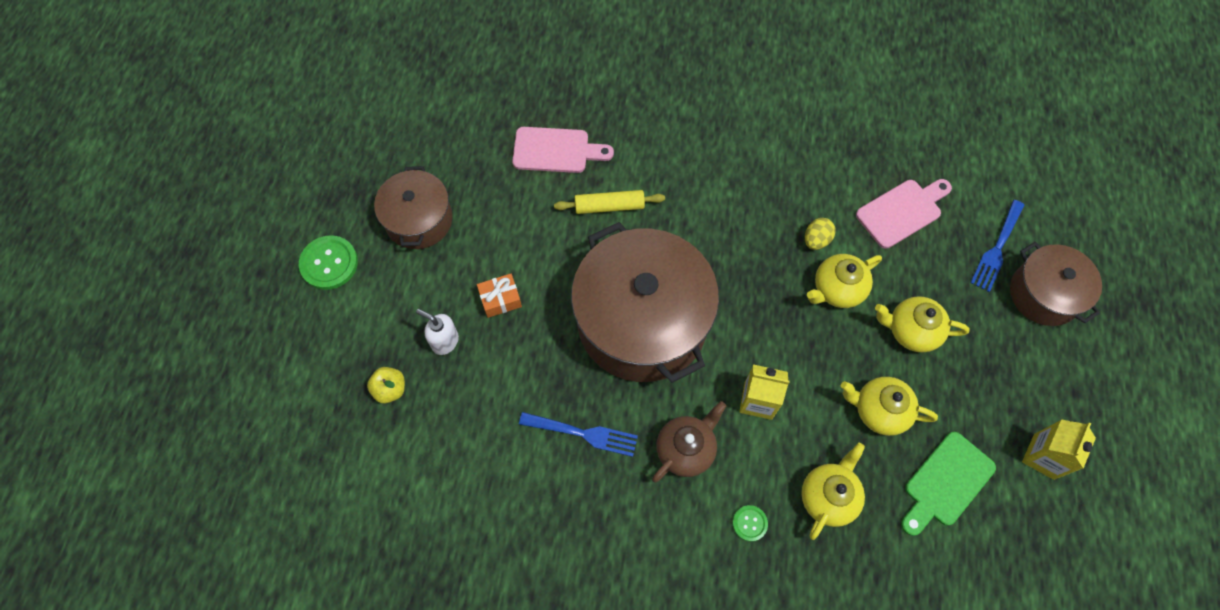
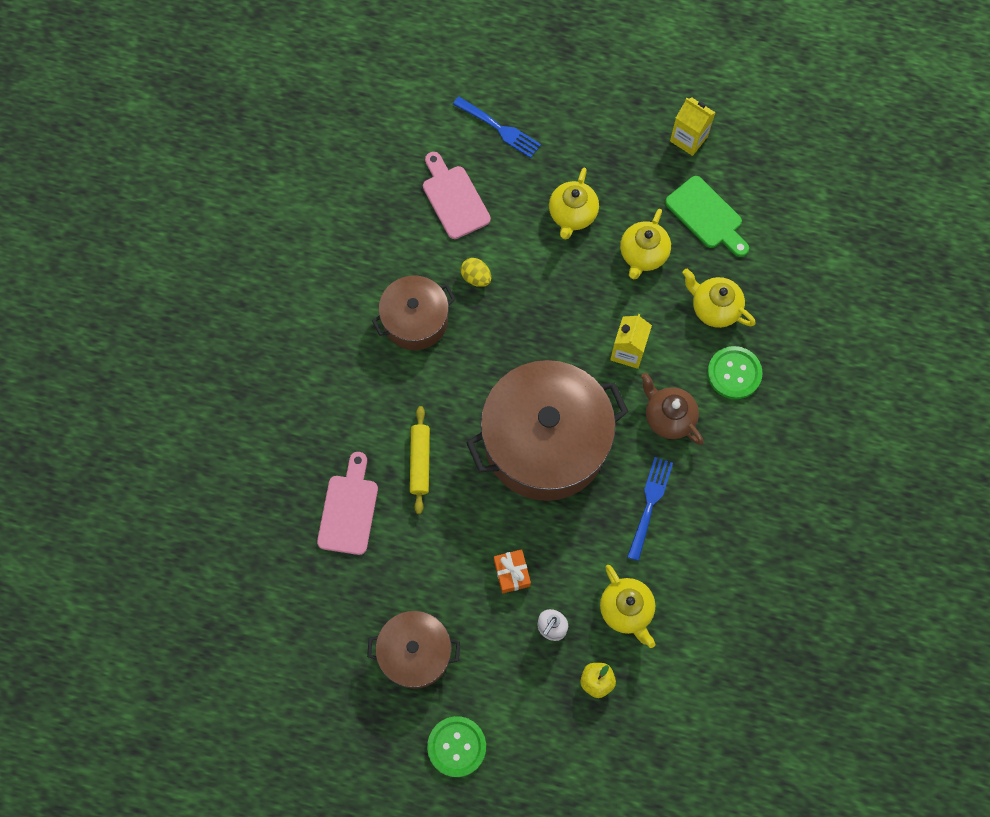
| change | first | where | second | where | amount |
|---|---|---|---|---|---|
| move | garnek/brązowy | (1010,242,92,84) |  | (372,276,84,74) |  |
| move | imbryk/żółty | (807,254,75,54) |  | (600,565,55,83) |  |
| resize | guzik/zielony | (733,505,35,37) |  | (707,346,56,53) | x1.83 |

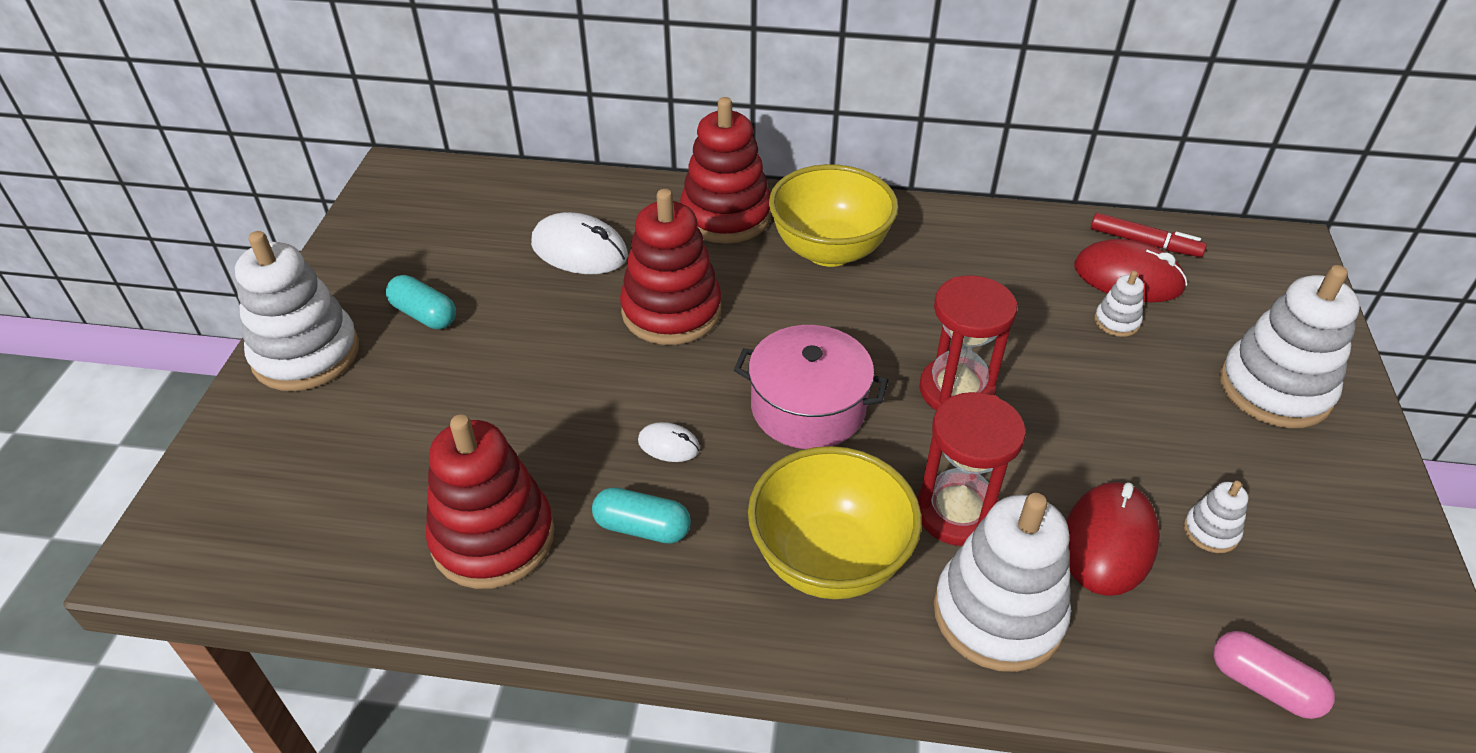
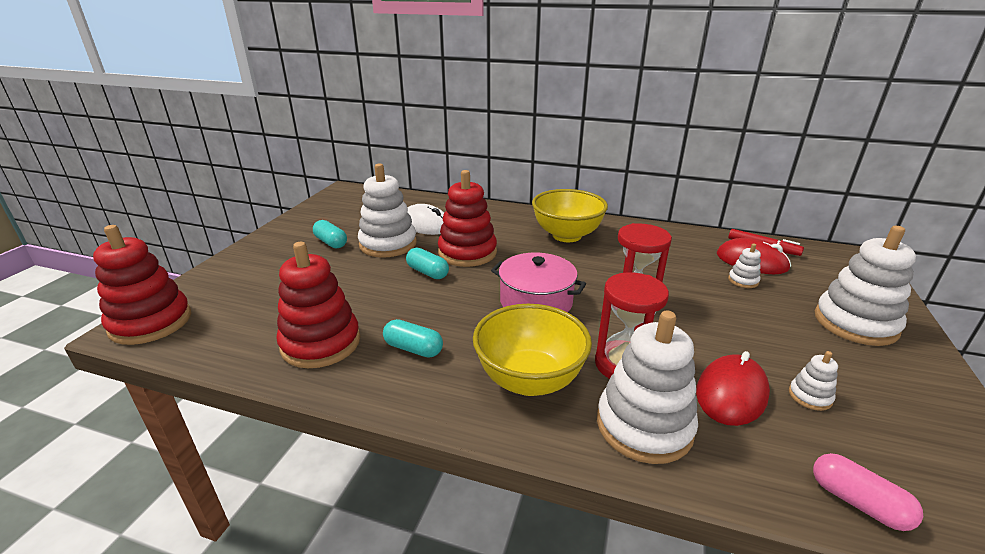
| change | first | where | second | where | amount |
|---|---|---|---|---|---|
| move | zabawka nakładanka/czerwony | (680,97,91,147) |  | (93,225,98,120) |  |
| move | zabawka nakładanka/biały | (235,231,124,160) |  | (358,163,59,94) |  |
| insert |  |  | kapsułka/turkusowy | (406,248,43,31) |  |
| delete | myszka/biały | (638,422,62,40) |  |  |  |

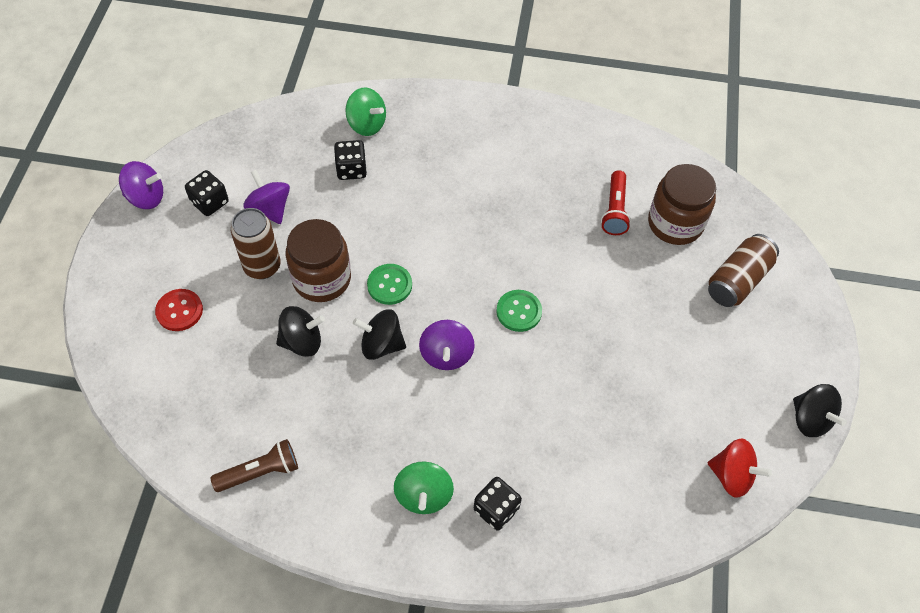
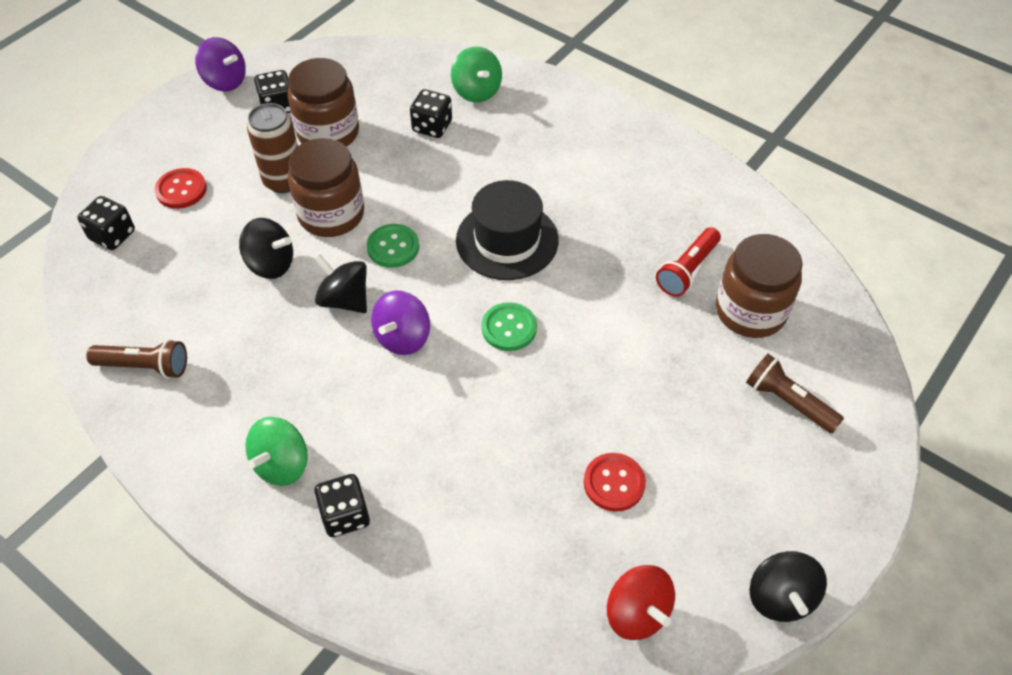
| change | first | where | second | where | amount |
|---|---|---|---|---|---|
| insert |  |  | kostka do gry/czarny | (77,196,58,54) |  |
| replace | bączek/fioletowy | (243,170,47,54) | słoik/brązowy | (287,58,72,89) |  |
| insert |  |  | kapelusz/czarny | (456,180,103,100) |  |
| insert |  |  | guzik/czerwony | (584,453,62,59) |  |
| replace | puszka/brązowy | (708,234,71,73) | latarka/brązowy | (746,354,98,79) |  |

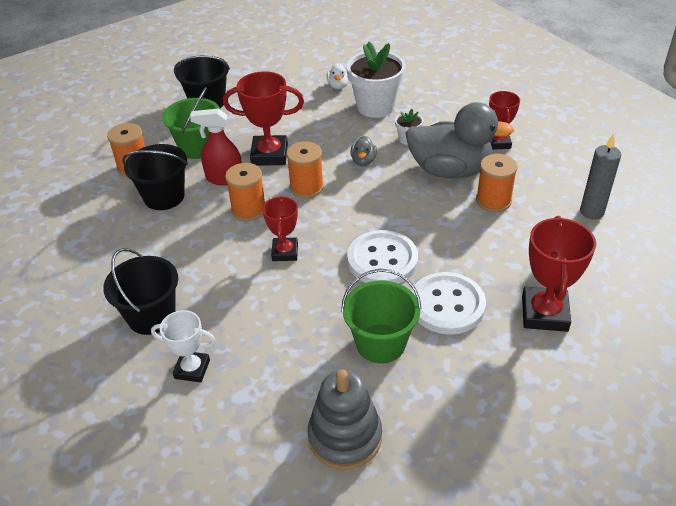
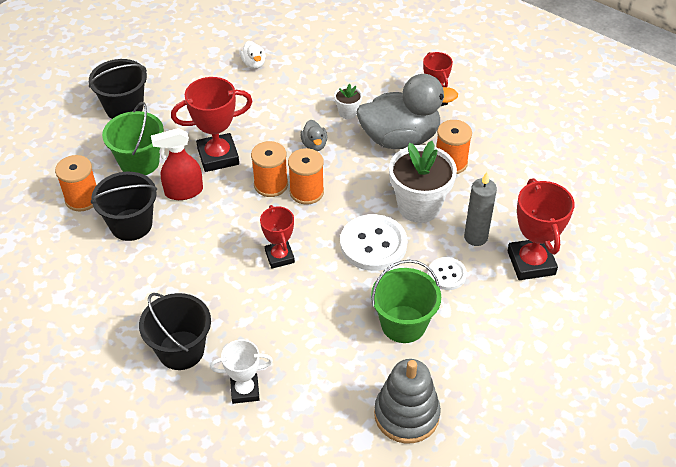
| change | first | where | second | where | amount |
|---|---|---|---|---|---|
| move | szpulka/pomarańczowy | (225,163,40,58) |  | (288,148,36,56) |  |
| move | doniczka/biały | (347,42,58,76) |  | (389,141,68,82) |  |
| resize | guzik/biały | (412,272,74,63) |  | (428,257,39,33) | x0.56 |
| move | świeca/szary | (580,134,41,86) |  | (464,172,33,74) |  |

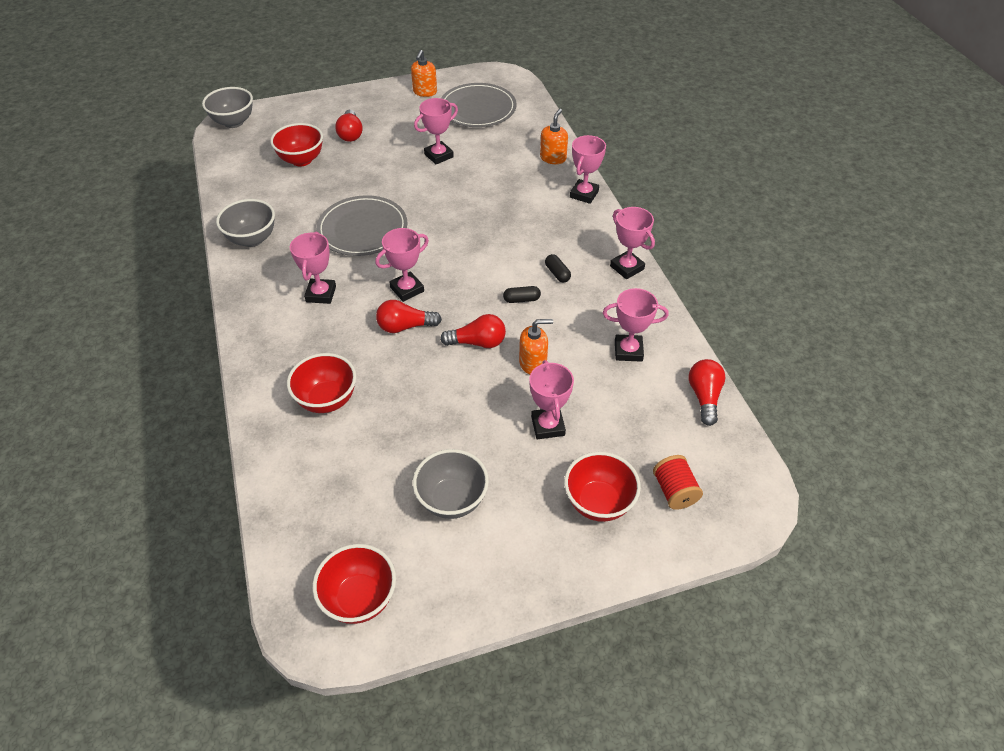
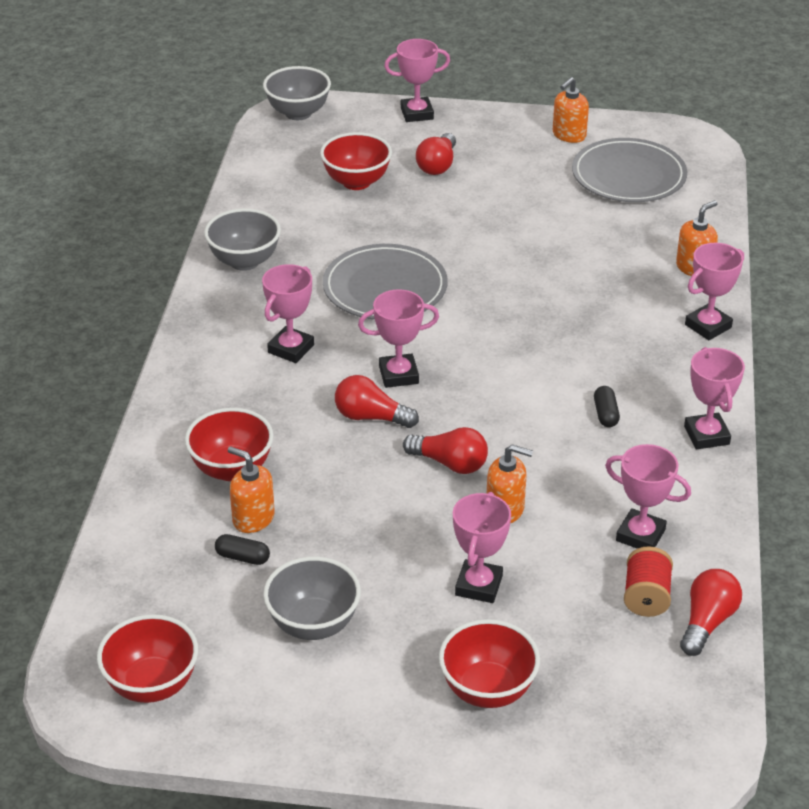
| change | first | where | second | where | amount |
|---|---|---|---|---|---|
| move | kapsułka/czarny | (503,286,38,17) |  | (215,534,55,31) |  |
| insert |  |  | dozownik mydła/pomarańczowy | (228,446,47,87) |  |
| move | puchar/różowy | (414,98,44,66) |  | (384,39,66,83) |  |
| move | szpulka/czerwony | (653,455,50,55) |  | (624,547,49,70) |  |

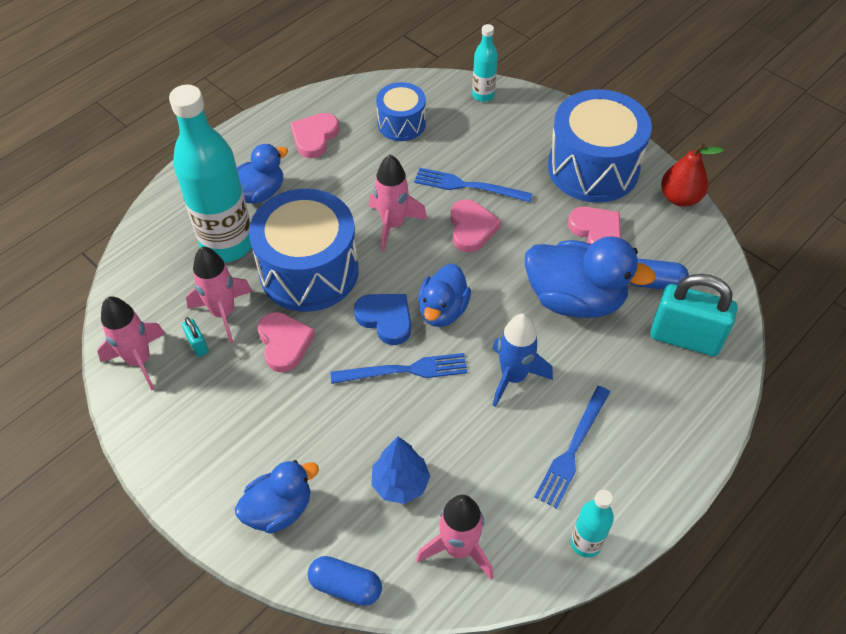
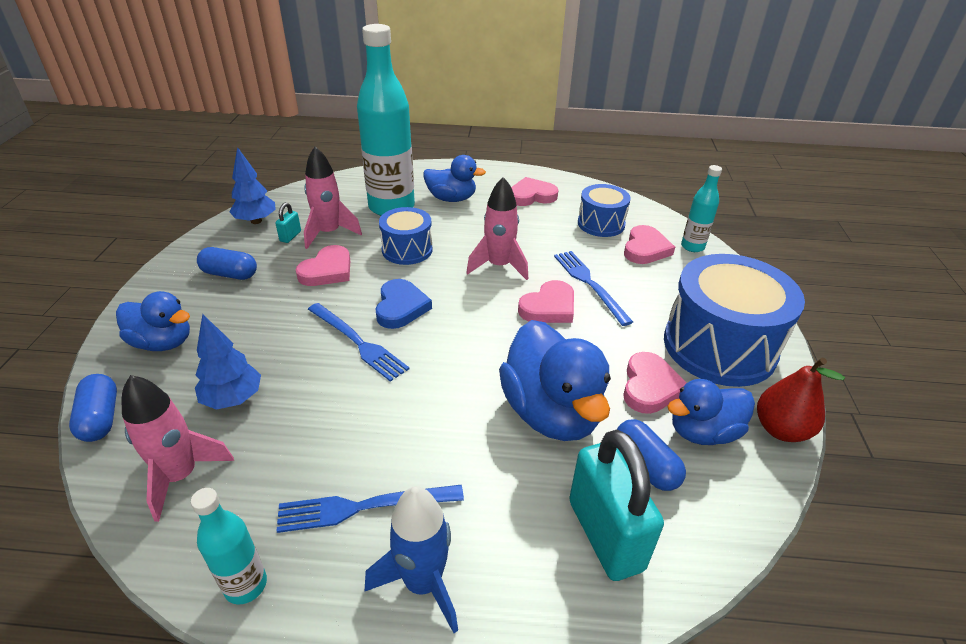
| change | first | where | second | where | amount |
|---|---|---|---|---|---|
| insert |  |  | kapsułka/niebieski | (197,247,60,33) |  |
| replace | rakieta/różowy | (97,297,69,93) | drzewko/niebieski | (229,147,47,77) |  |
| move | rakieta/niebieski | (492,314,61,93) |  | (365,486,93,147) |  |
| resize | bęben/niebieski | (249,189,110,123) |  | (379,207,54,58) | x0.55 |
| insert |  |  | serce/różowy | (624,225,51,39) |  |
| move | kaczka/niebieski | (418,264,53,63) |  | (667,379,88,66) |  |

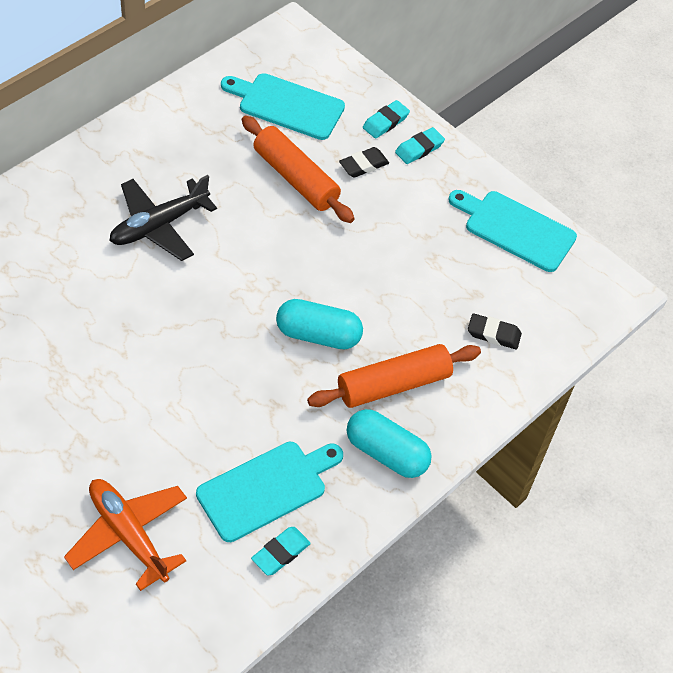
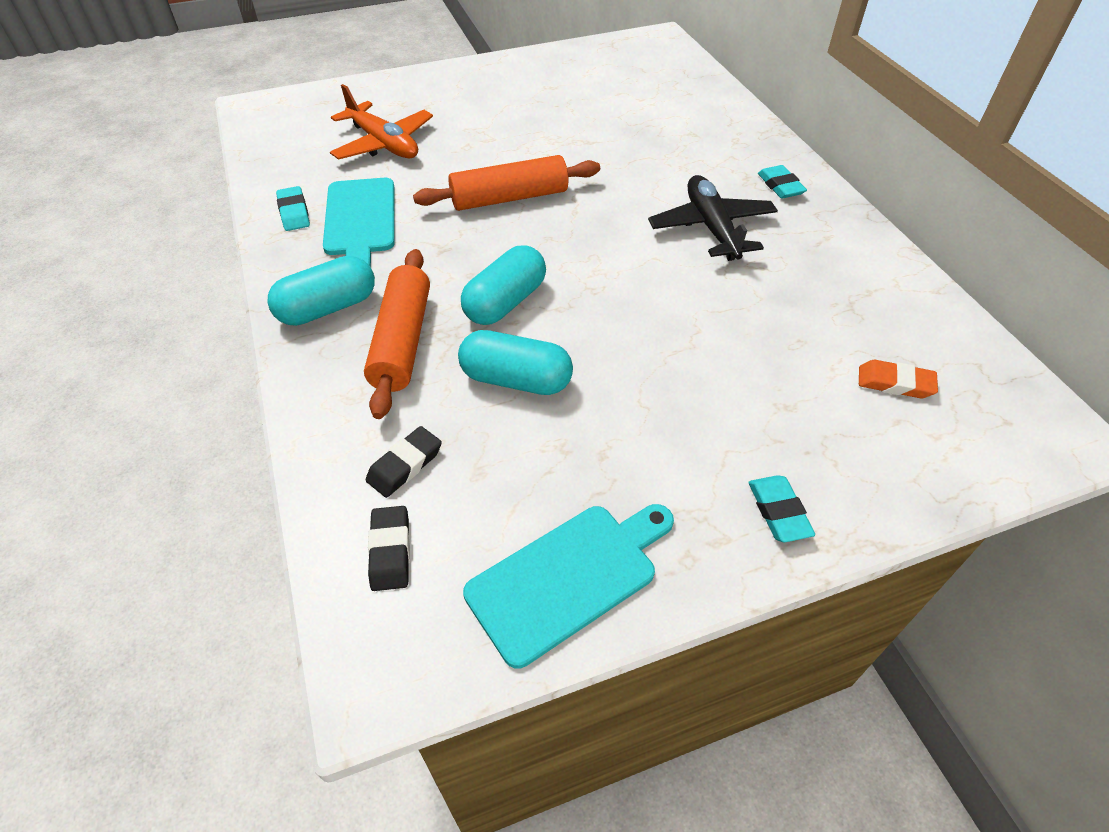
| change | first | where | second | where | amount |
|---|---|---|---|---|---|
| rotate | samolot/pomarańczowy | (64,479,123,112) |  | (330,84,103,76) | 60 degrees clockwise |
| move | gumka do mazania/czarny | (339,147,50,31) |  | (368,506,42,85) |  |
| move | wałek do ciasta/pomarańczowy | (242,116,113,107) |  | (413,155,187,56) |  |
| insert |  |  | kapsułka/turkusowy | (458,330,115,65) |  |
| move | gumka do mazania/turkusowy | (363,100,47,39) |  | (758,165,49,34) |  |
| replace | deska do krojenia/turkusowy | (221,73,124,67) | gumka do mazania/pomarańczowy | (859,360,79,38) |  |

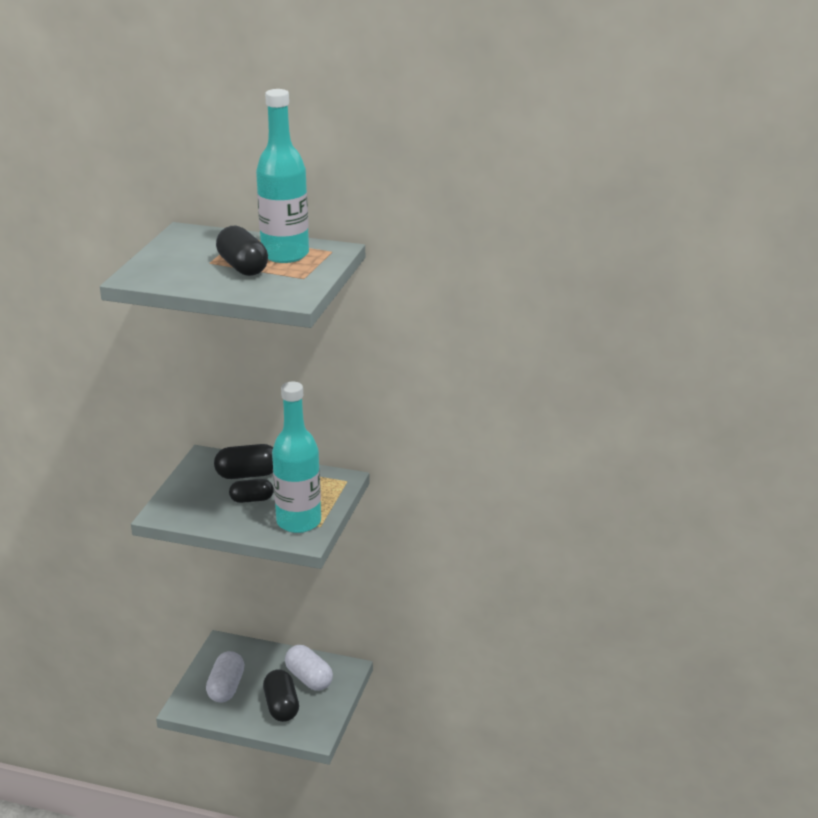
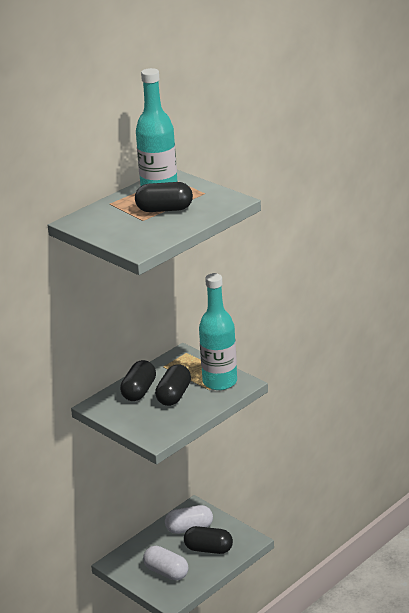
| change | first | where | second | where | amount |
|---|---|---|---|---|---|
| resize | kapsułka/czarny | (229,479,45,24) |  | (155,364,36,42) | x1.51 |

